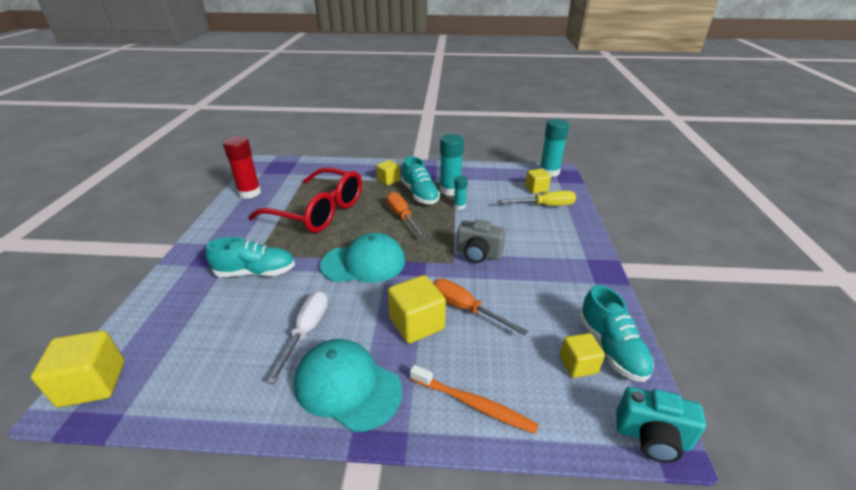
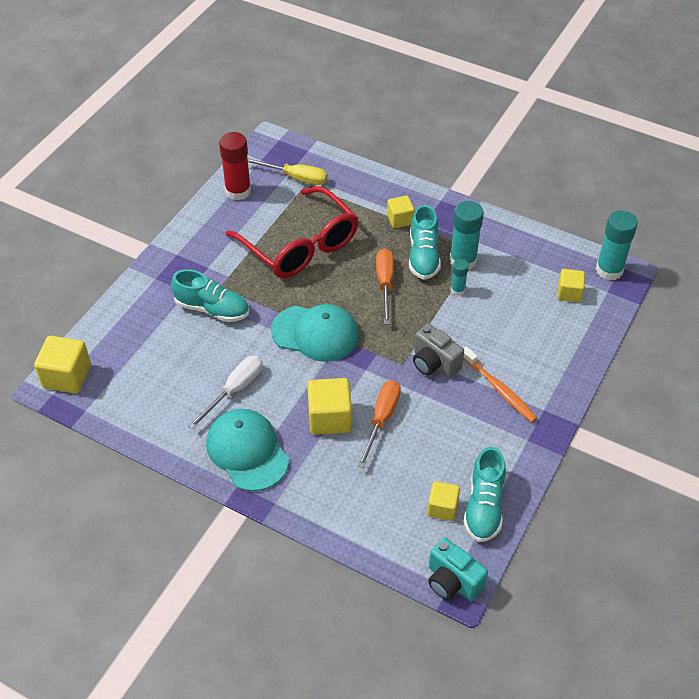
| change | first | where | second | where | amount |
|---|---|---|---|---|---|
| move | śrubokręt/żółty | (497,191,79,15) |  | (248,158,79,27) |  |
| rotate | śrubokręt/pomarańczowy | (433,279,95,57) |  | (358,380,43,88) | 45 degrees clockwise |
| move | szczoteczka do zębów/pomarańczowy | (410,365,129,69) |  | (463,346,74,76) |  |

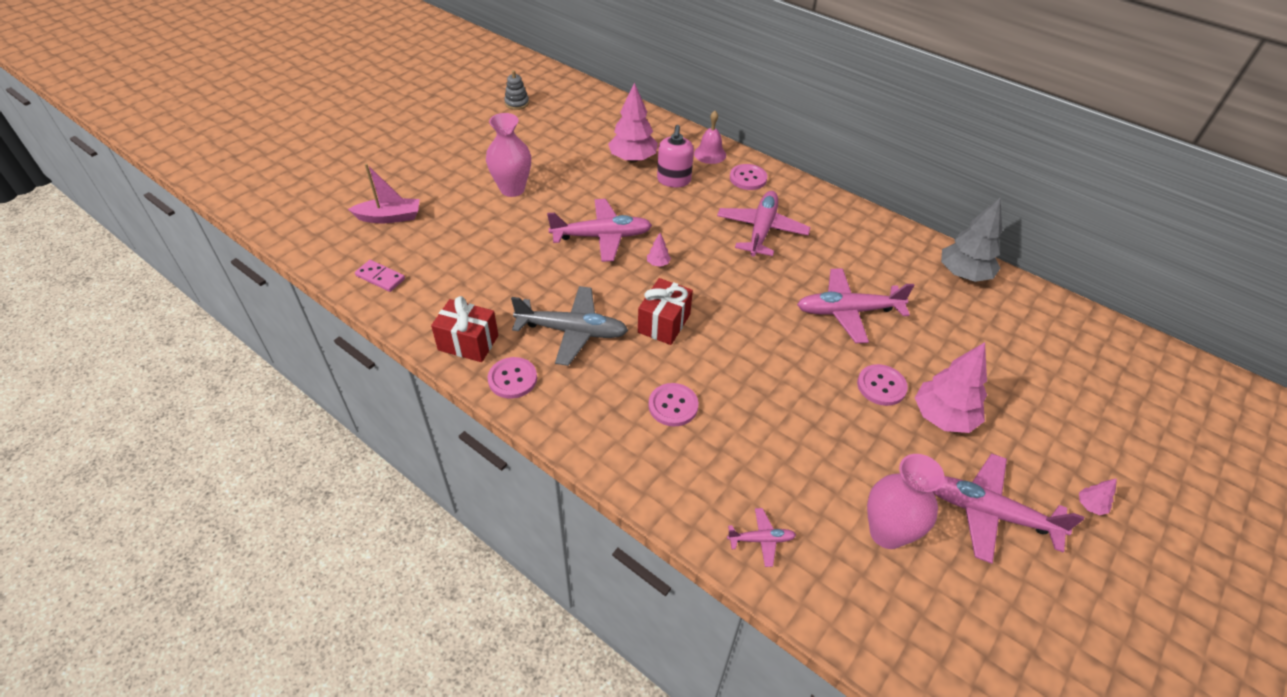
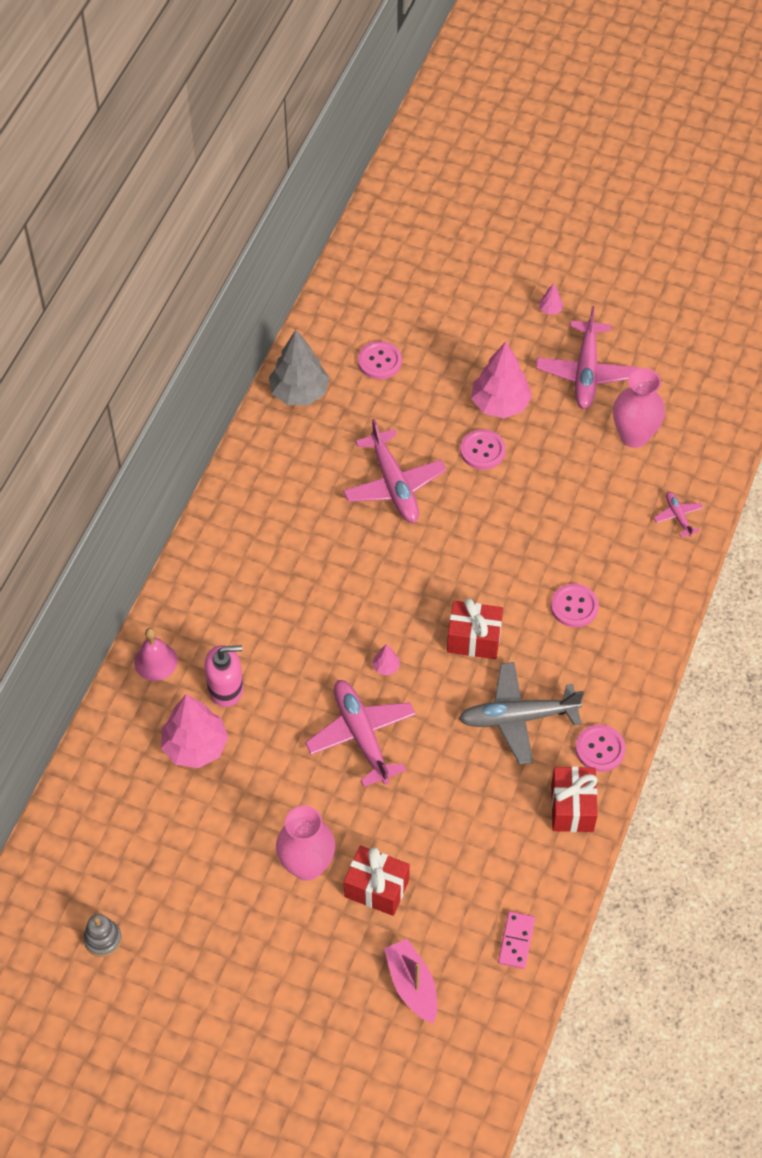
| change | first | where | second | where | amount |
|---|---|---|---|---|---|
| insert |  |  | prezent/czerwony | (344,845,66,71) |  |
| move | guzik/różowy | (730,164,37,26) |  | (358,341,44,38) |  |
| rotate | samolot/szary | (511,286,117,80) |  | (459,662,125,103) | 90 degrees counterclockwise |
| delete | samolot/różowy | (717,191,94,66) |  |  |  |

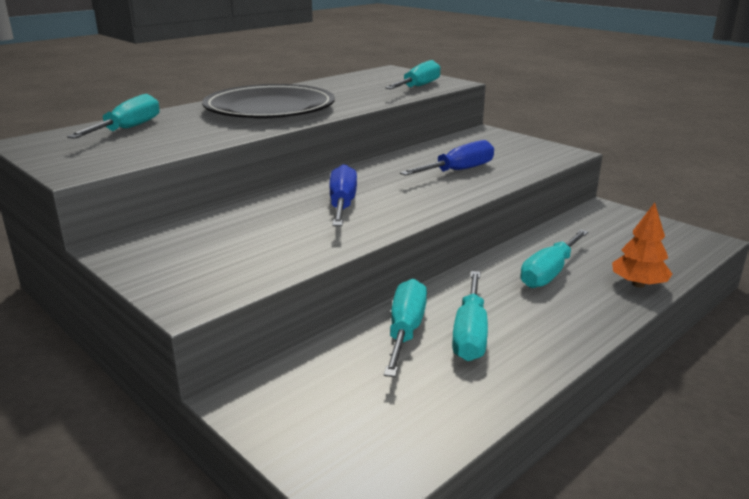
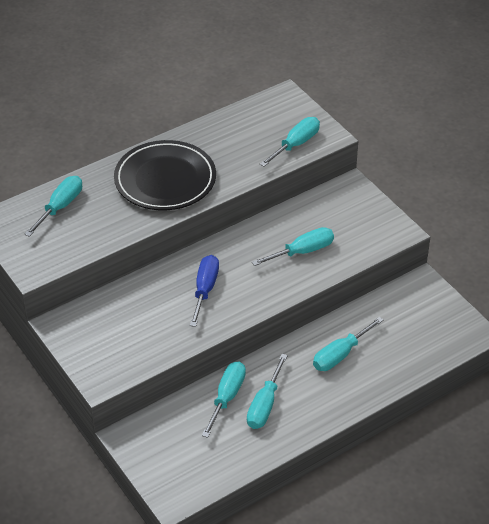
| change | first | where | second | where | amount |
|---|---|---|---|---|---|
| recolor | śrubokręt/niebieski | (400,140,94,36) | śrubokręt/turkusowy | (252,227,82,39) |  |
| delete | drzewko/pomarańczowy | (612,203,60,85) |  |  |  |

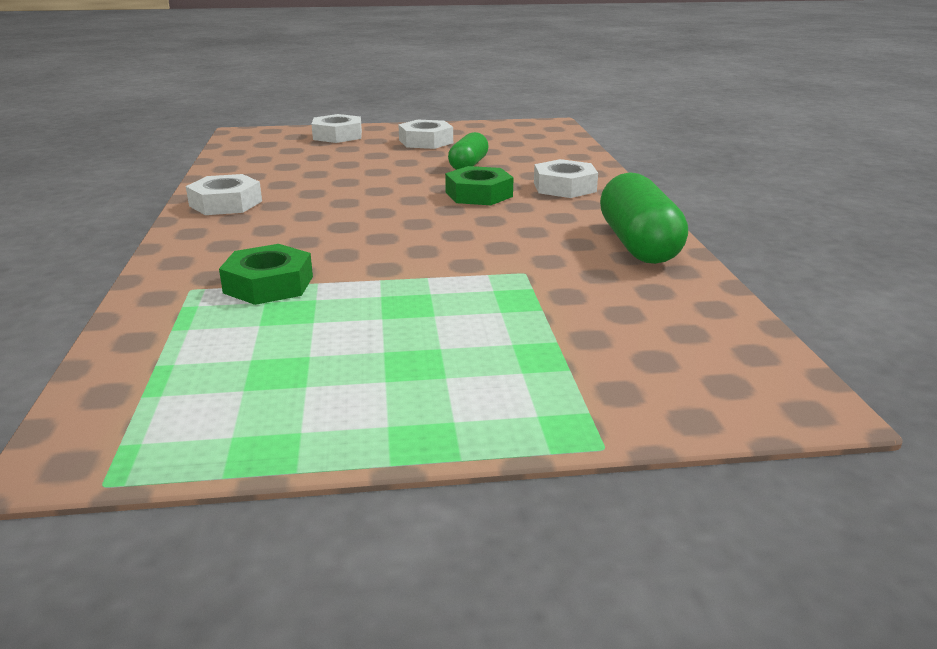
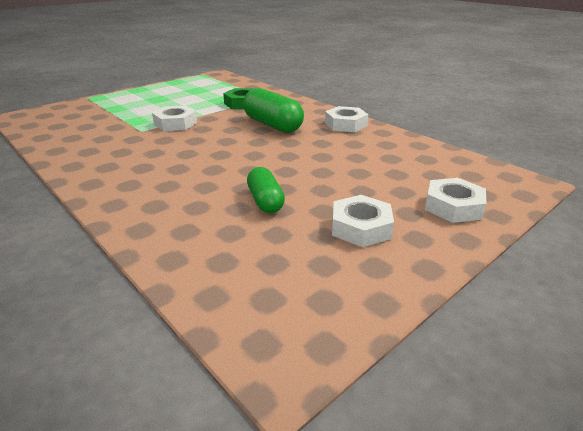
| change | first | where | second | where | amount |
|---|---|---|---|---|---|
| move | nakrętka/biały | (534,159,64,39) |  | (152,106,45,25) |  |
| move | kapsułka/zielony | (600,172,88,92) |  | (243,88,61,45) |  |
| delete | nakrętka/zielony | (445,166,69,39) |  |  |  |

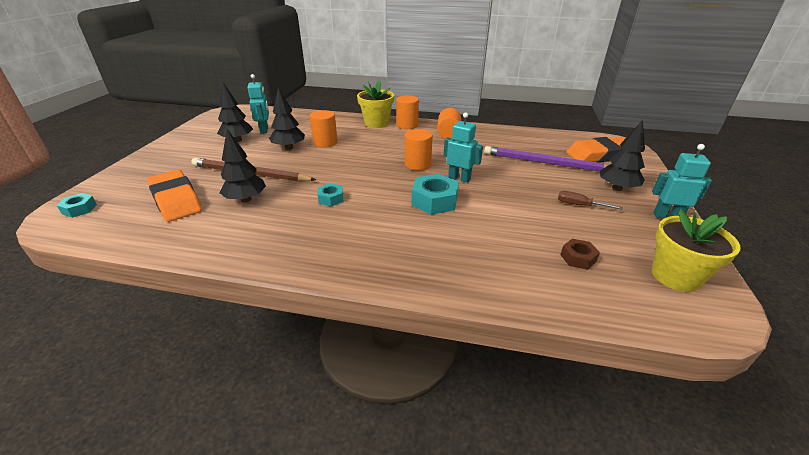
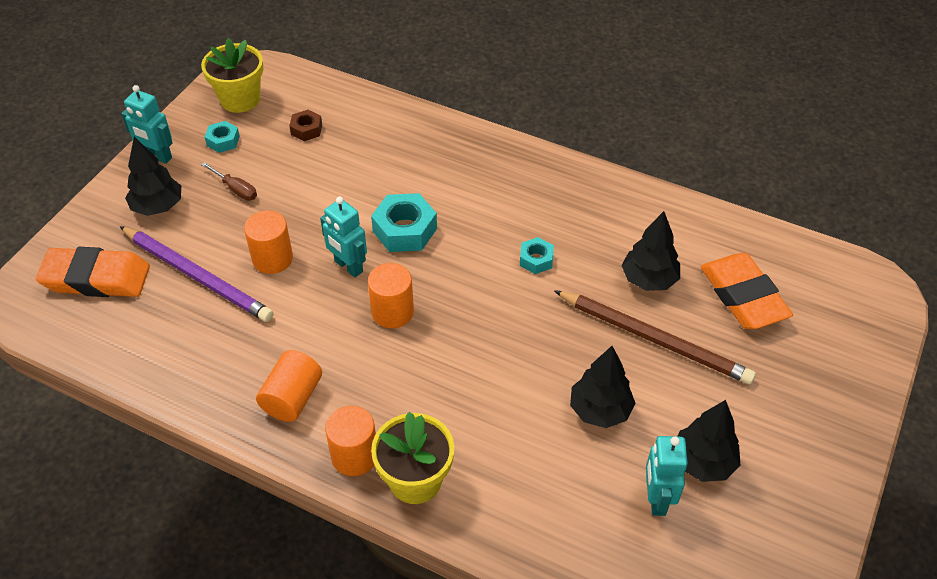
| change | first | where | second | where | amount |
|---|---|---|---|---|---|
| move | nakrętka/turkusowy | (57,193,40,25) |  | (205,121,35,32) |  |
| move | walec/pomarańczowy | (310,110,28,38) |  | (244,211,49,63) |  |

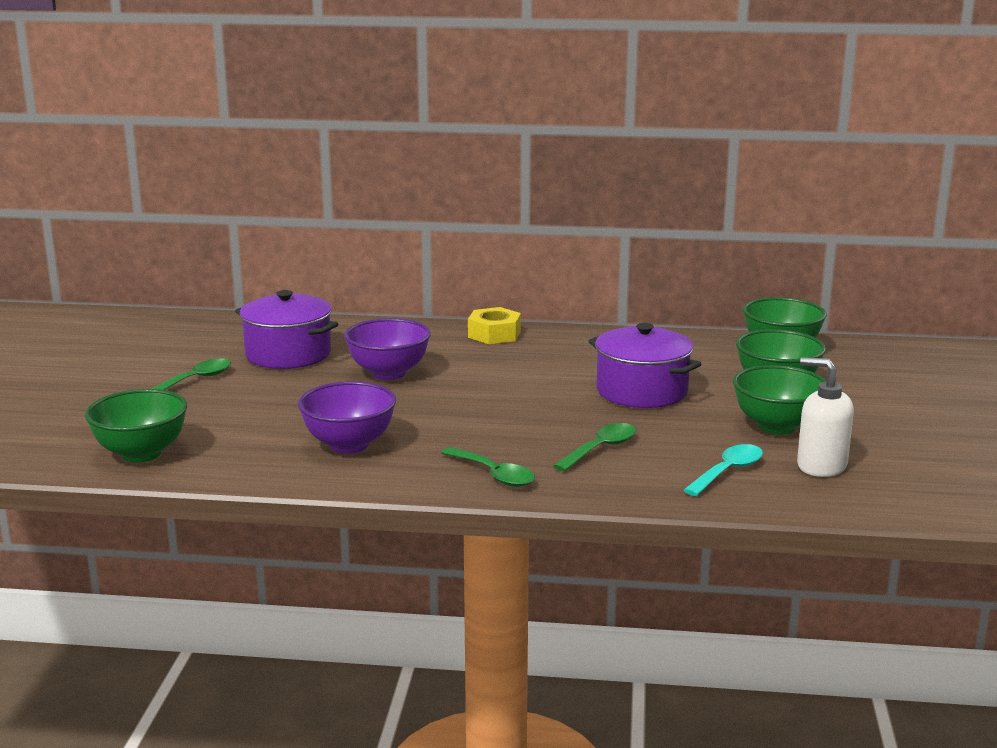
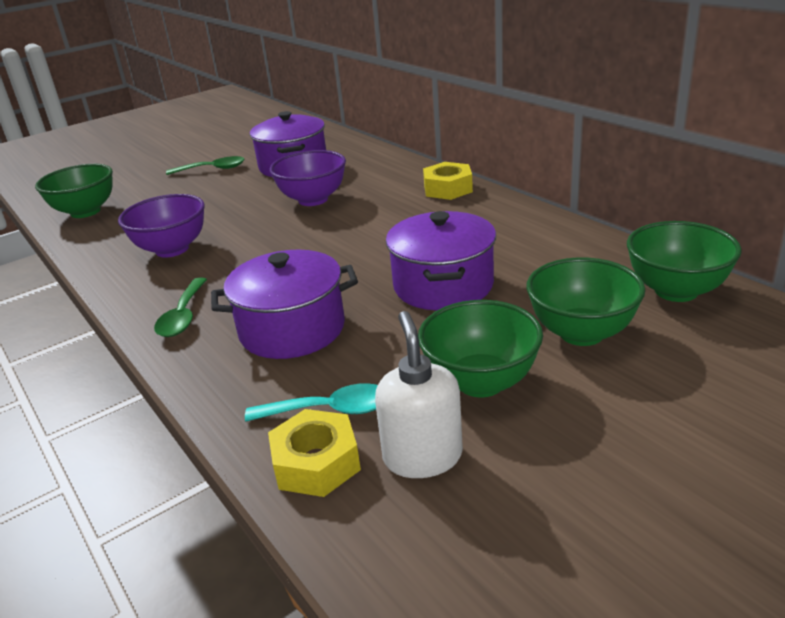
| change | first | where | second | where | amount |
|---|---|---|---|---|---|
| replace | łyżka/zielony | (553,423,83,48) | garnek/fioletowy | (211,250,147,109) |  |
| insert |  |  | nakrętka/żółty | (268,409,93,88) |  |

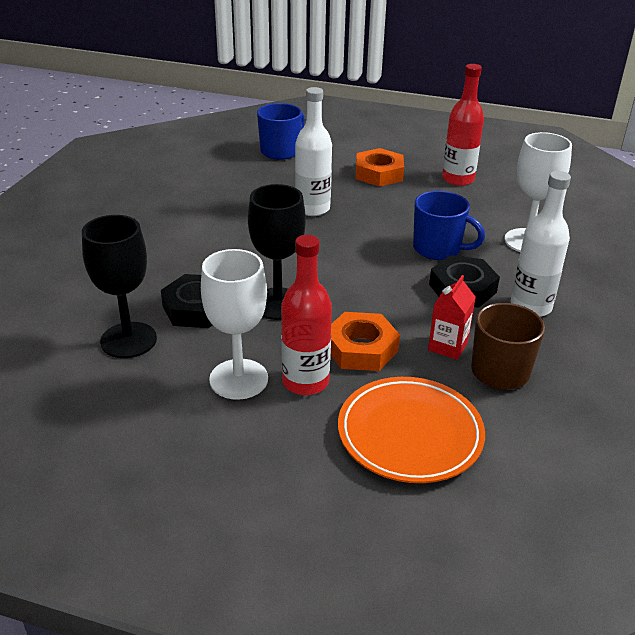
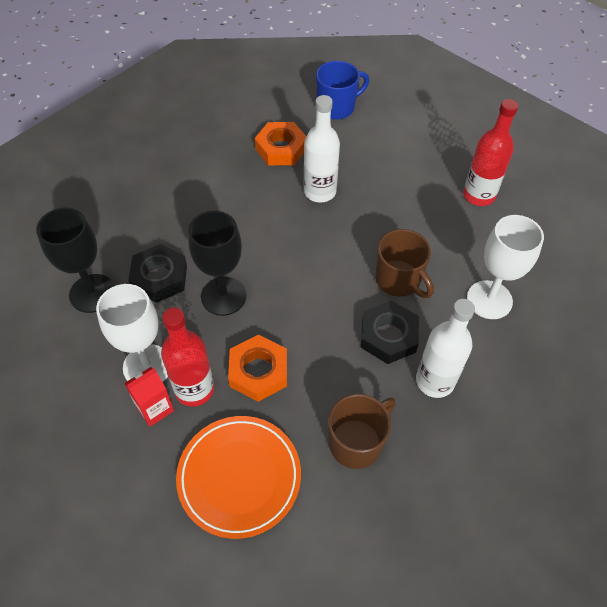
| change | first | where | second | where | amount |
|---|---|---|---|---|---|
| move | karton mleka/czerwony | (428,275,48,85) |  | (124,367,50,60) |  |
| move | nakrętka/pomarańczowy | (356,148,48,39) |  | (255,122,52,43) |  |
| recolor | kubek/niebieski | (413,191,72,69) | kubek/brązowy | (376,229,58,69) |  |

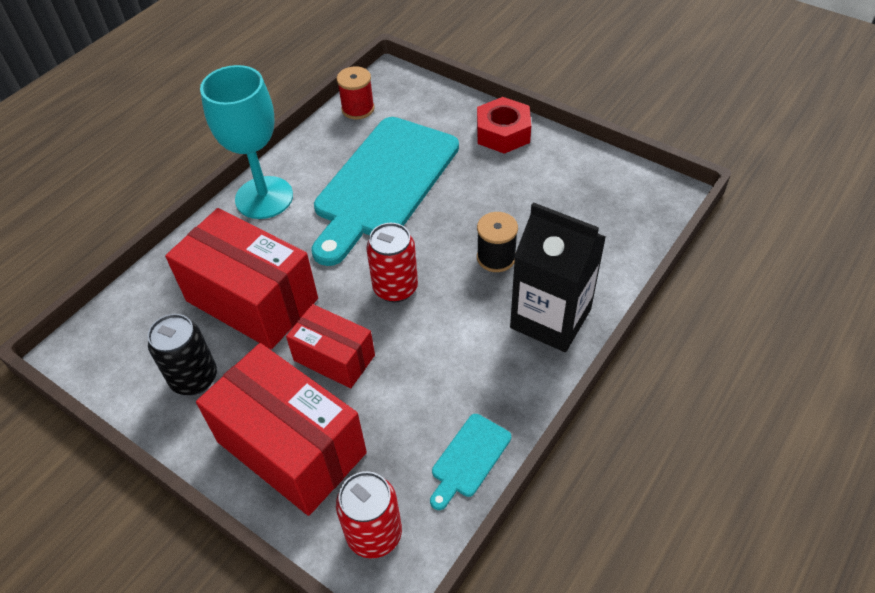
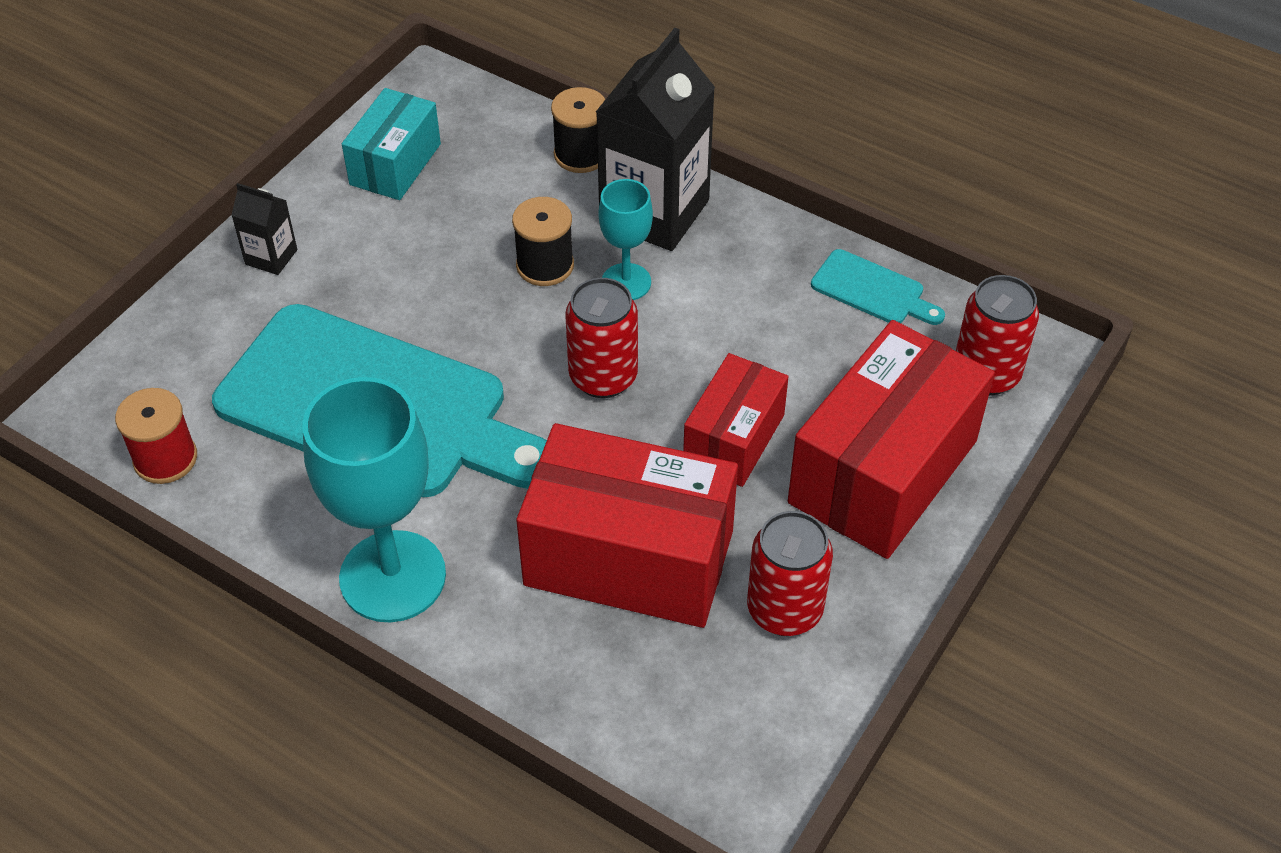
| change | first | where | second | where | amount |
|---|---|---|---|---|---|
| replace | nakrętka/czerwony | (477,97,54,57) | karton mleka/czarny | (231,183,66,92) |  |
| insert |  |  | pudełko/turkusowy | (342,88,99,112) |  |
| rotate | pudełko/czerwony | (165,208,153,141) |  | (516,423,222,205) | 75 degrees clockwise |
| insert |  |  | szpulka/czarny | (551,87,54,86) |  |
| insert |  |  | kielich/turkusowy | (599,179,54,121) |  |
| recolor | puszka/czarny | (147,314,70,81) | puszka/czerwony | (747,511,86,125) |  |

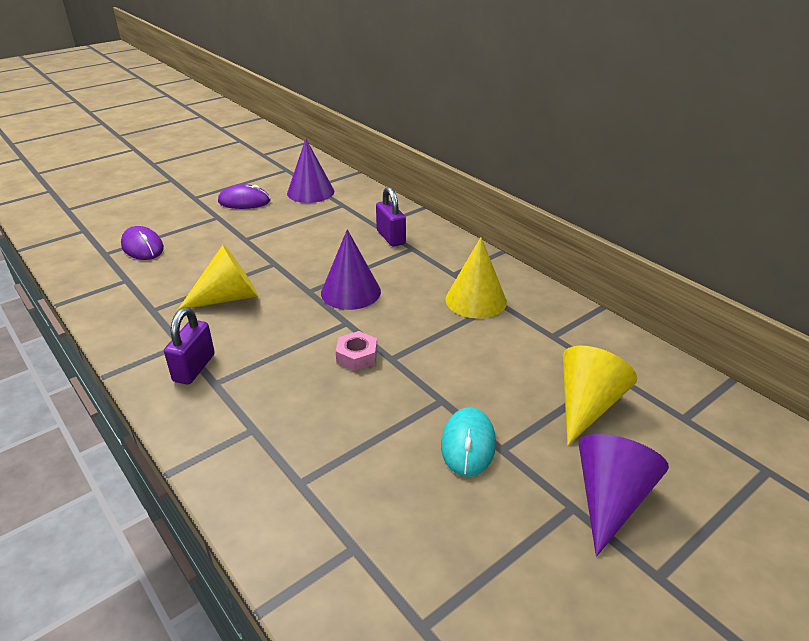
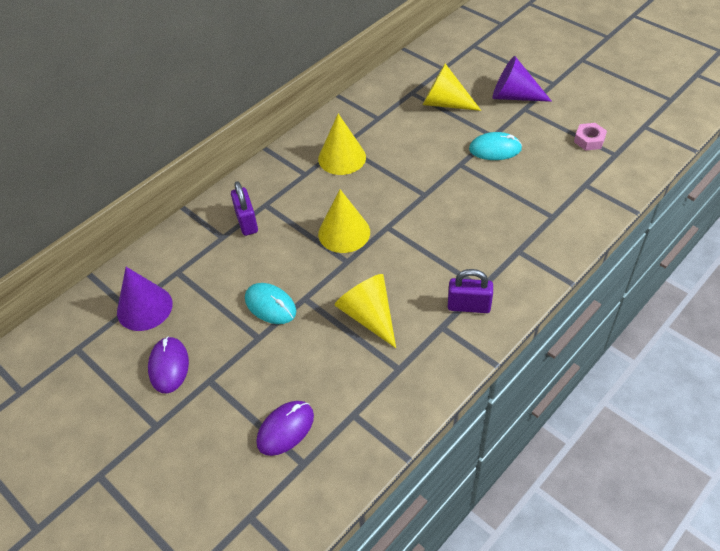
| change | first | where | second | where | amount |
|---|---|---|---|---|---|
| rotate | kłódka/fioletowy | (376,187,30,60) |  | (231,181,27,55) | 75 degrees counterclockwise |
| insert |  |  | myszka/turkusowy | (245,283,51,41) |  |
| recolor | stożek/fioletowy | (321,229,60,81) | stożek/żółty | (318,189,52,64) |  |
| move | nakrętka/różowy | (336,331,41,40) |  | (574,123,33,28) |  |

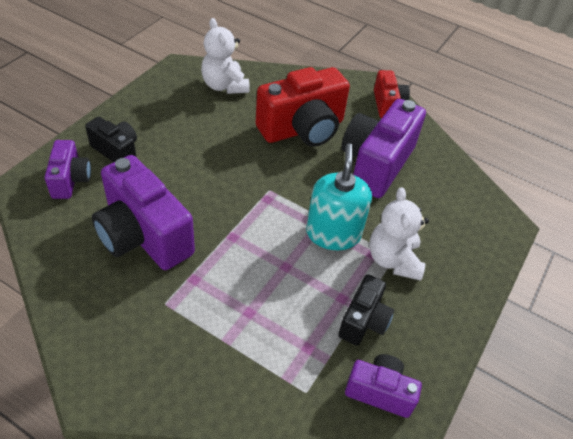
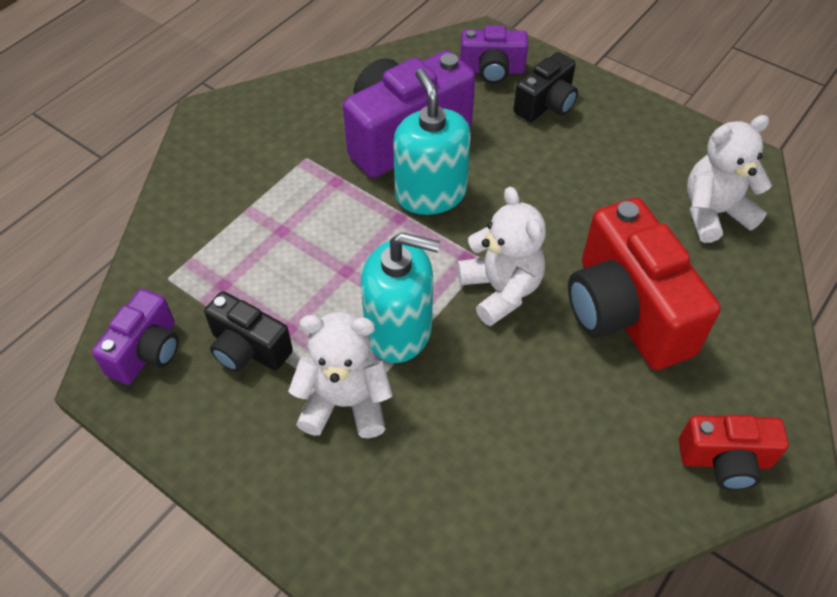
| change | first | where | second | where | amount |
|---|---|---|---|---|---|
| insert |  |  | dozownik mydła/turkusowy | (393,69,78,146) |  |
| insert |  |  | miś/biały | (457,187,89,139) |  |
| delete | aparat fotograficzny/fioletowy | (341,99,85,99) |  |  |  |

